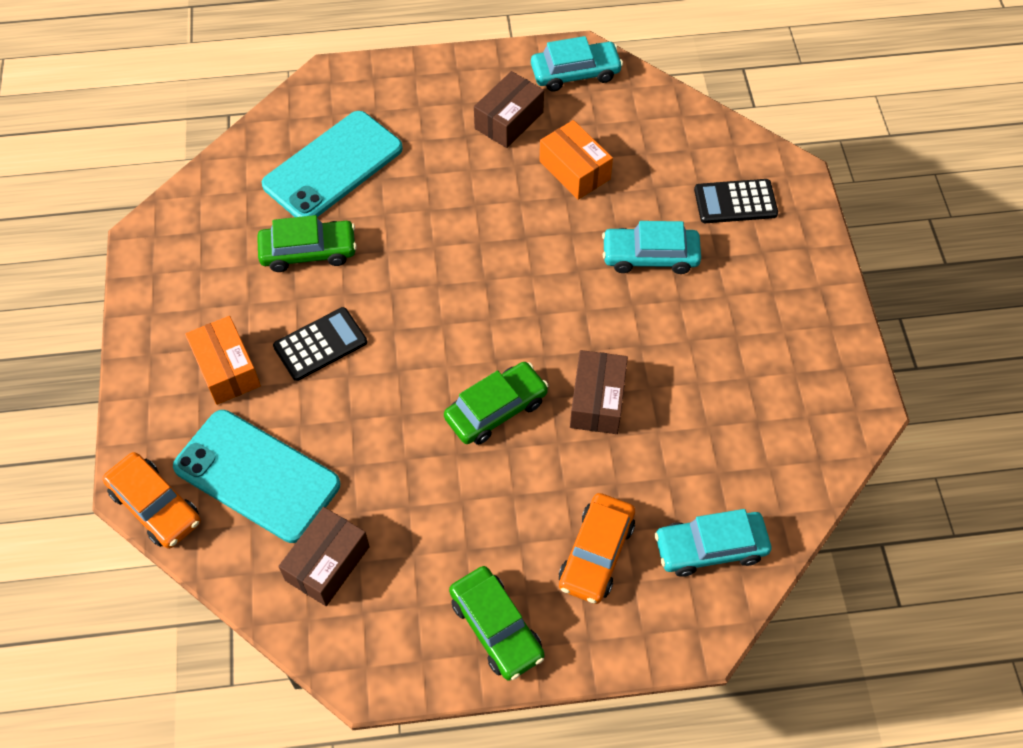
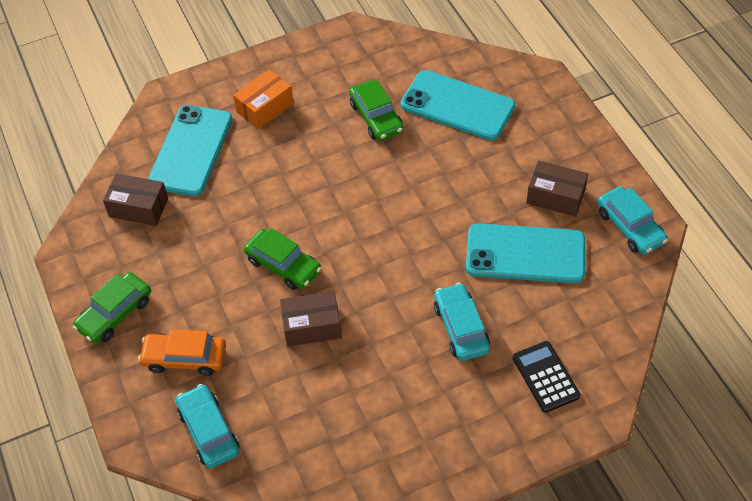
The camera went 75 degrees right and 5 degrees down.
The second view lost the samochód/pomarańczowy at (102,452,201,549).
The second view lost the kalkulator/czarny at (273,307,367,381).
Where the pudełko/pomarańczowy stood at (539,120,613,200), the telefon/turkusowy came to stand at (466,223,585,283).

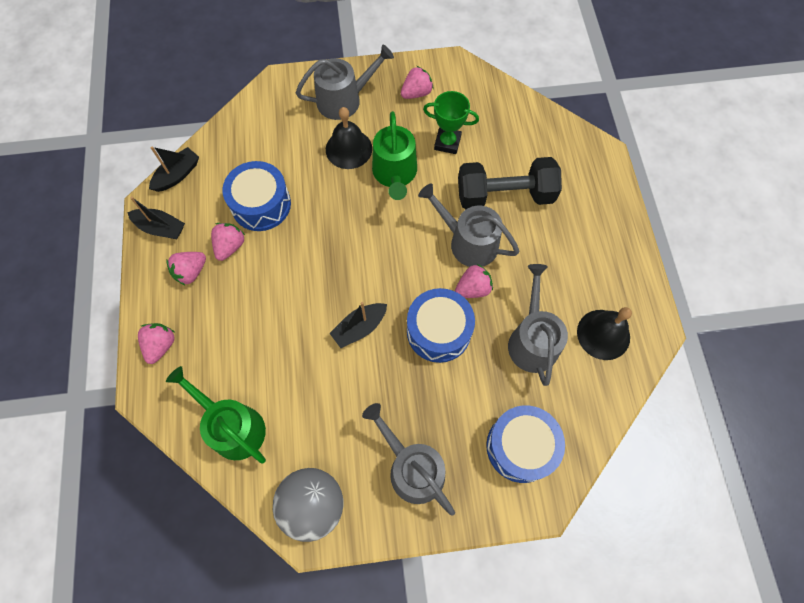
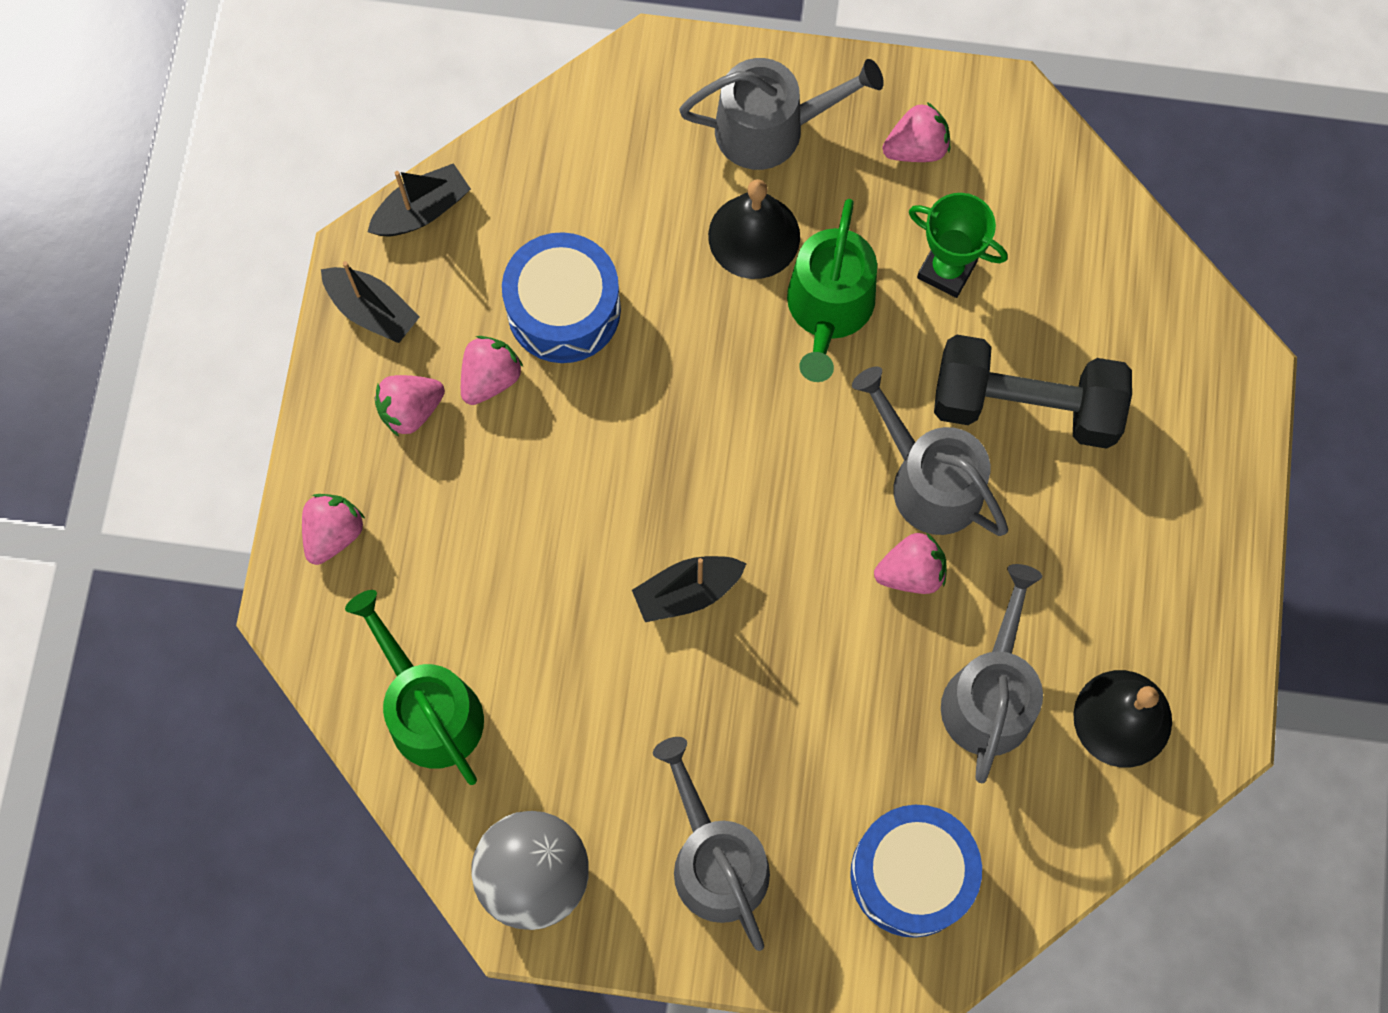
The camera went 15 degrees right and 5 degrees up.
The second view lost the bęben/niebieski at (407,288,475,363).

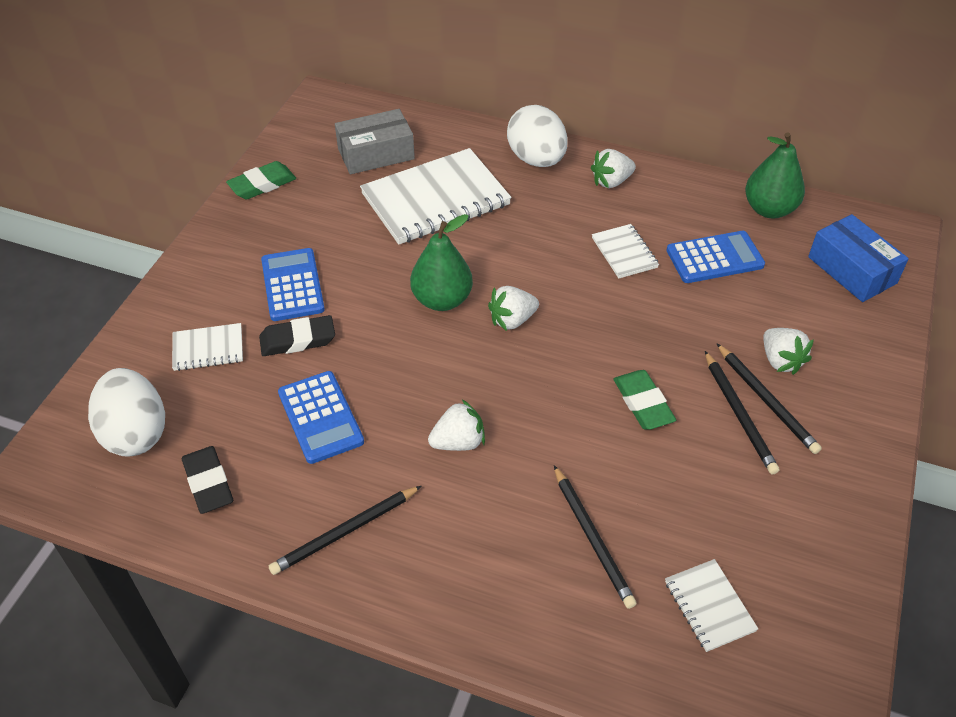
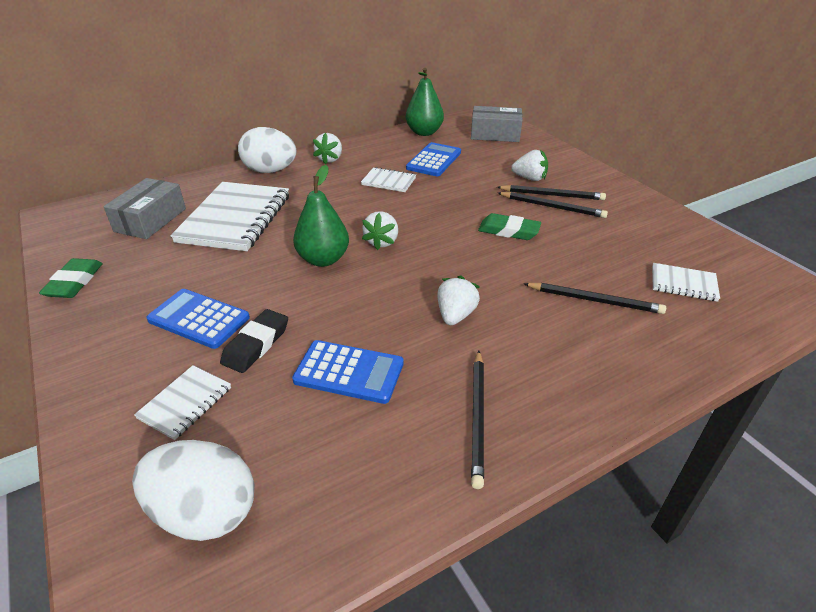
The camera went 50 degrees left and 10 degrees down.
The second view lost the gumka do mazania/czarny at (182,446,233,514).
What was the pudełko/niebieski at (808,214,909,302) turned into the pudełko/szary at (471,106,523,142).

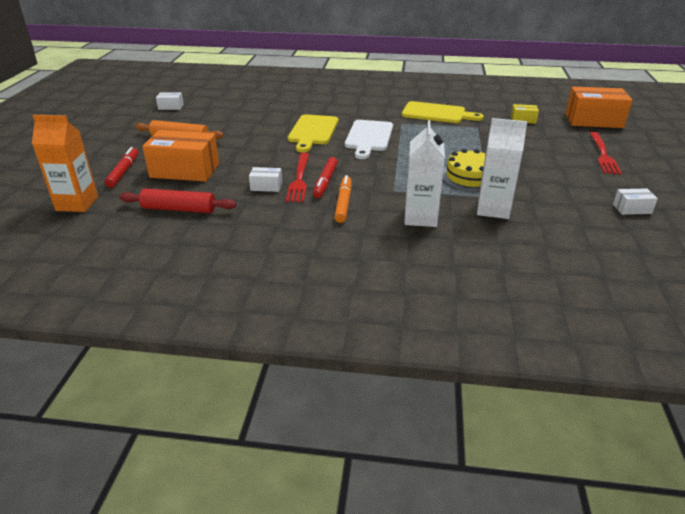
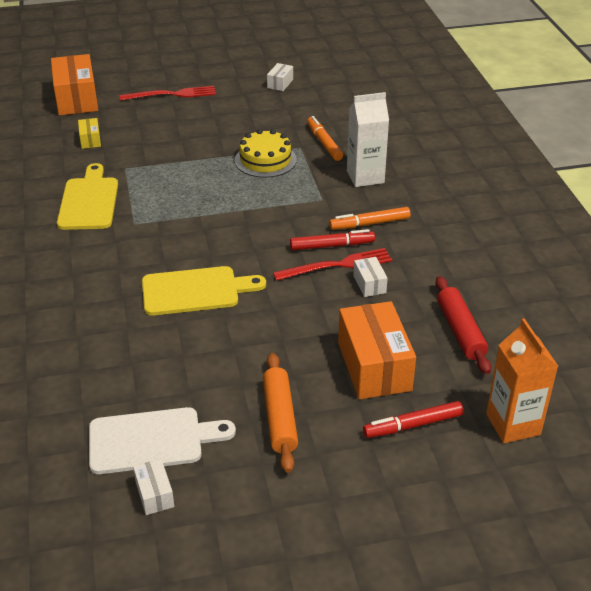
The camera went 110 degrees left and 5 degrees up.
The deska do krojenia/biały ended up elsewhere, having gone from (345,120,393,159) to (89,407,236,474).
Where the karton mleka/biały stood at (477,118,527,219), the flamaster/pomarańczowy came to stand at (307,116,343,161).
The pudełko/biały at (613,188,658,215) ended up facing another way, 45 degrees clockwise from before.

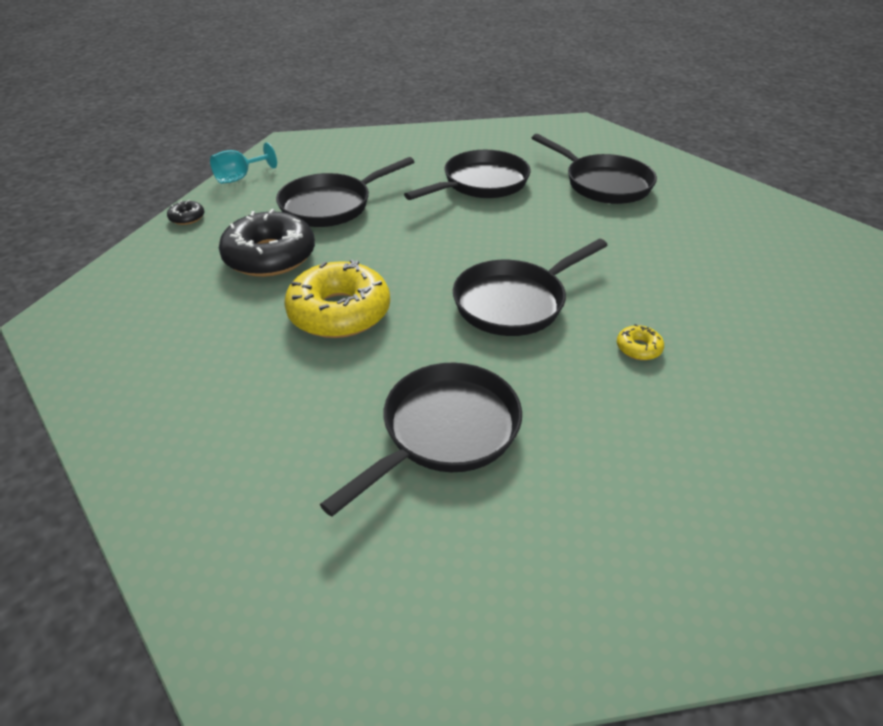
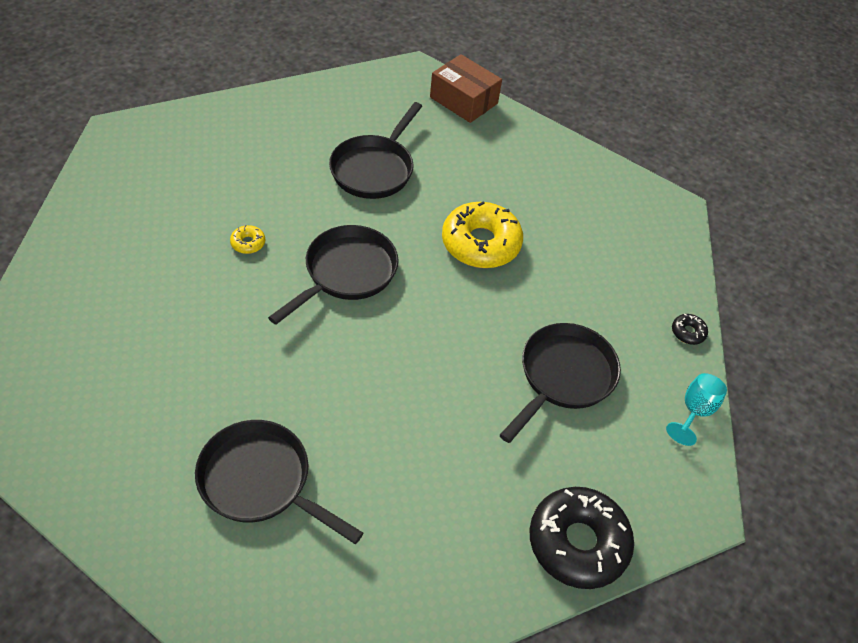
The camera went 160 degrees right and 10 degrees up.
The donut/czarny ended up elsewhere, having gone from (219,209,315,277) to (530,487,634,589).
The second view lost the patelnia/czarny at (404,150,531,200).
The second view gained the pudełko/brązowy at (430,54,502,123).

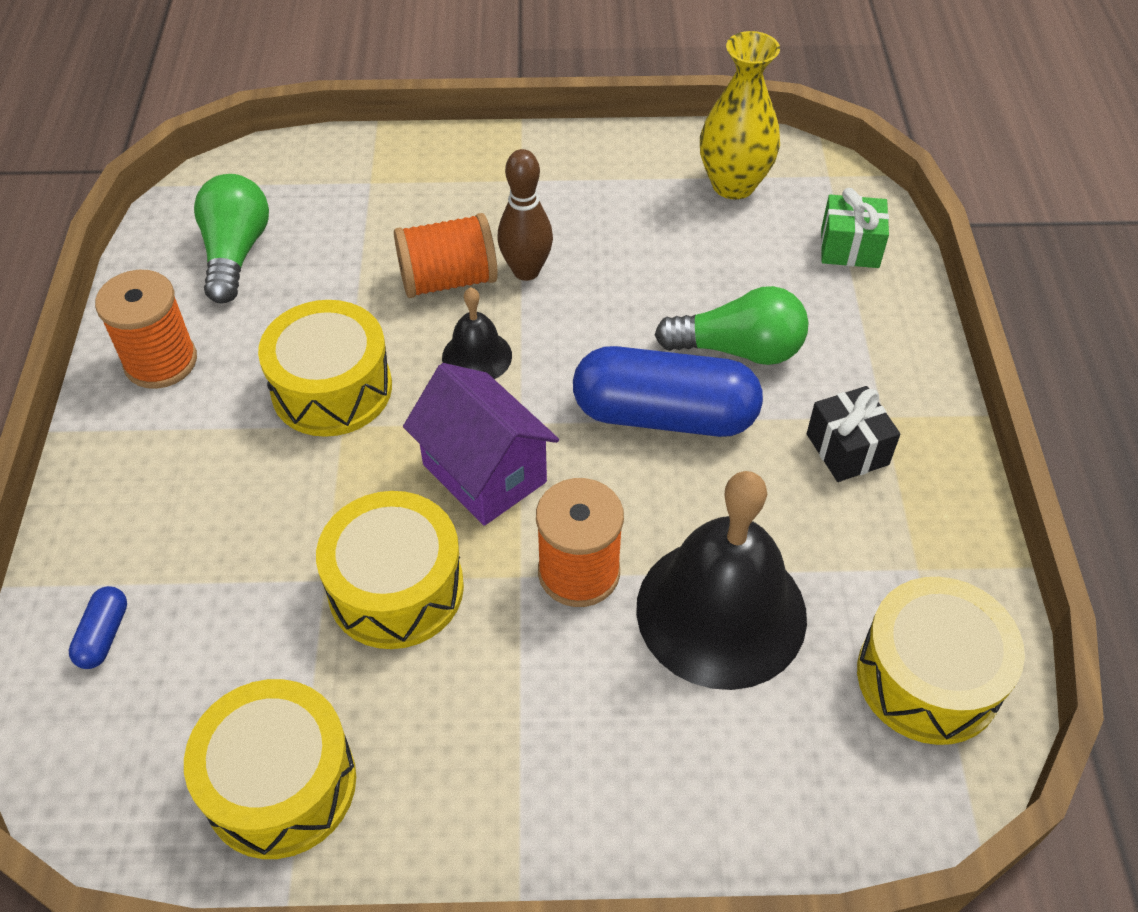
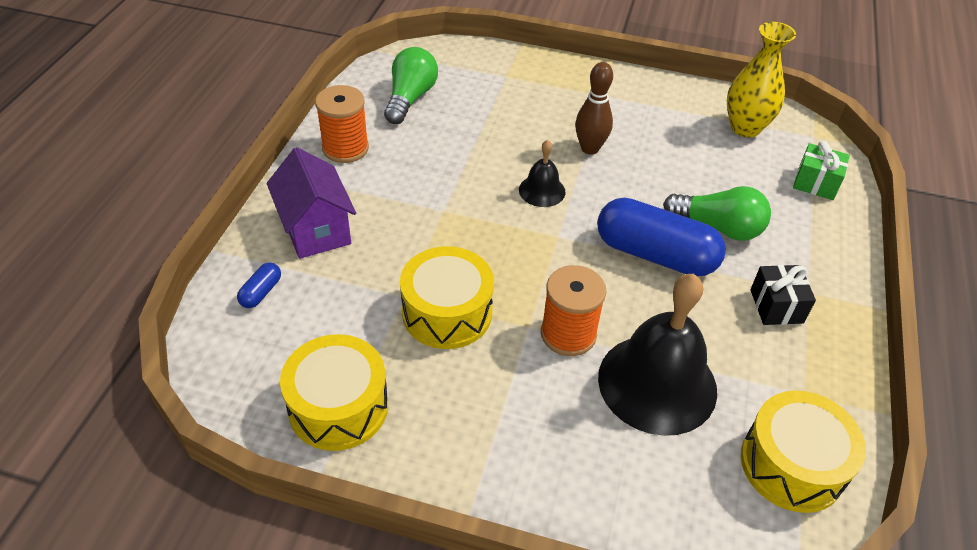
The camera went 15 degrees right and 5 degrees down.
The second view lost the bęben/żółty at (258,300,392,437).
The second view lost the szpulka/pomarańczowy at (394,213,498,298).
The domek/fioletowy ended up elsewhere, having gone from (403,363,559,526) to (267,147,356,259).

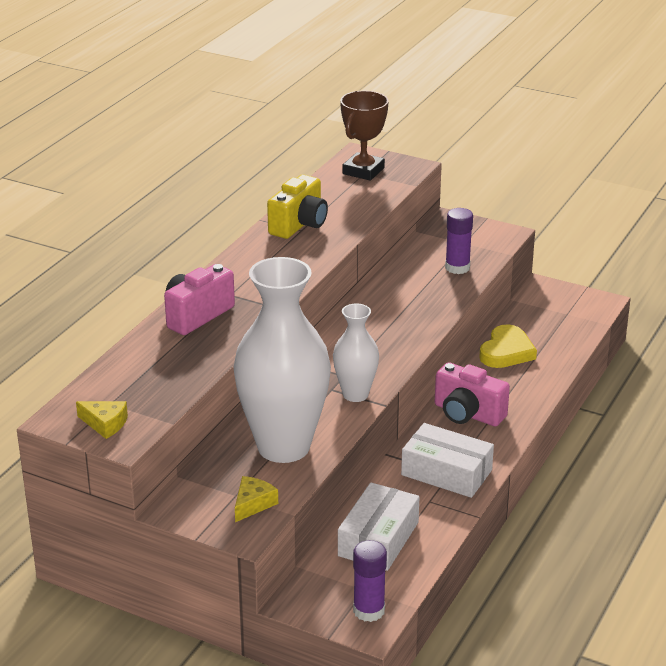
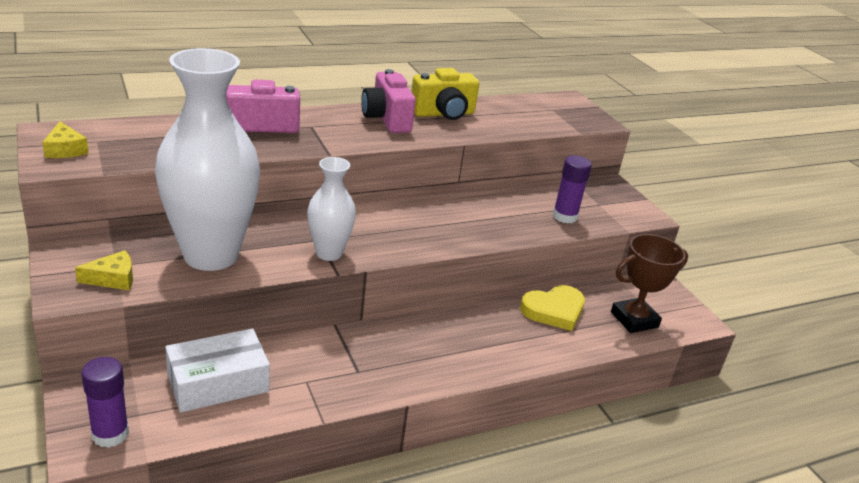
The camera went 35 degrees right and 0 degrees up.
The puchar/brązowy ended up elsewhere, having gone from (340,91,389,181) to (611,234,688,333).
The second view lost the pudełko/biały at (401,423,494,498).
The aparat fotograficzny/różowy ended up elsewhere, having gone from (435,362,510,426) to (361,69,416,133).

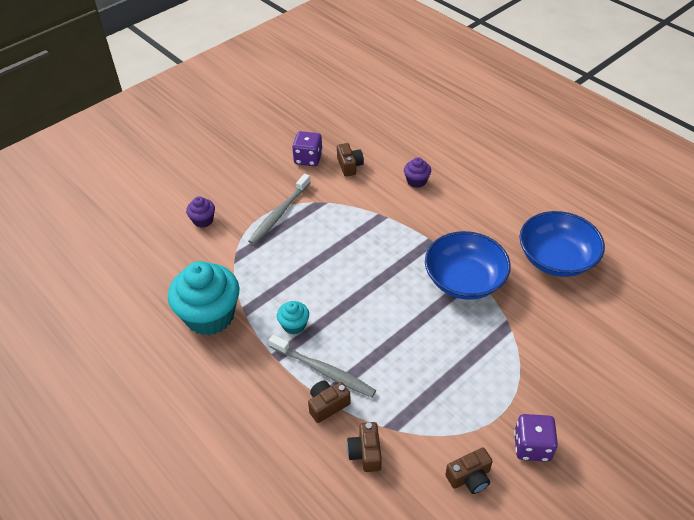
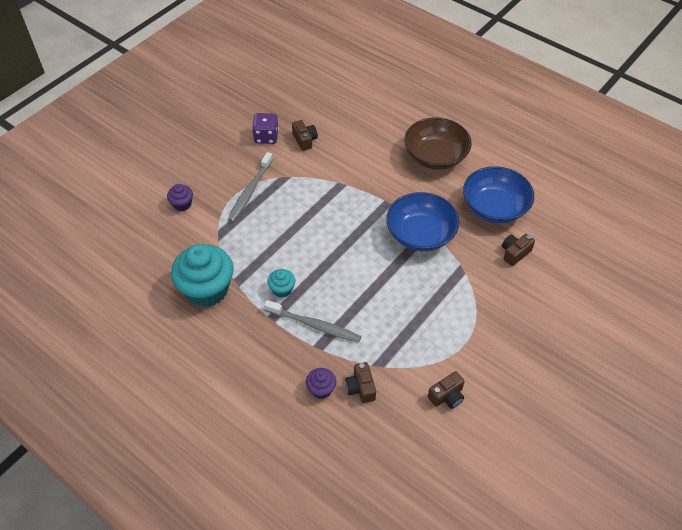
The camera went 10 degrees left and 5 degrees up.
The aparat fotograficzny/brązowy ended up elsewhere, having gone from (308,380,351,423) to (502,234,535,266).
The muffinka/fioletowy ended up elsewhere, having gone from (404,157,431,188) to (306,368,336,399).
The second view lost the kostka do gry/fioletowy at (514,414,558,462).
The second view gained the miska/brązowy at (404,117,472,170).

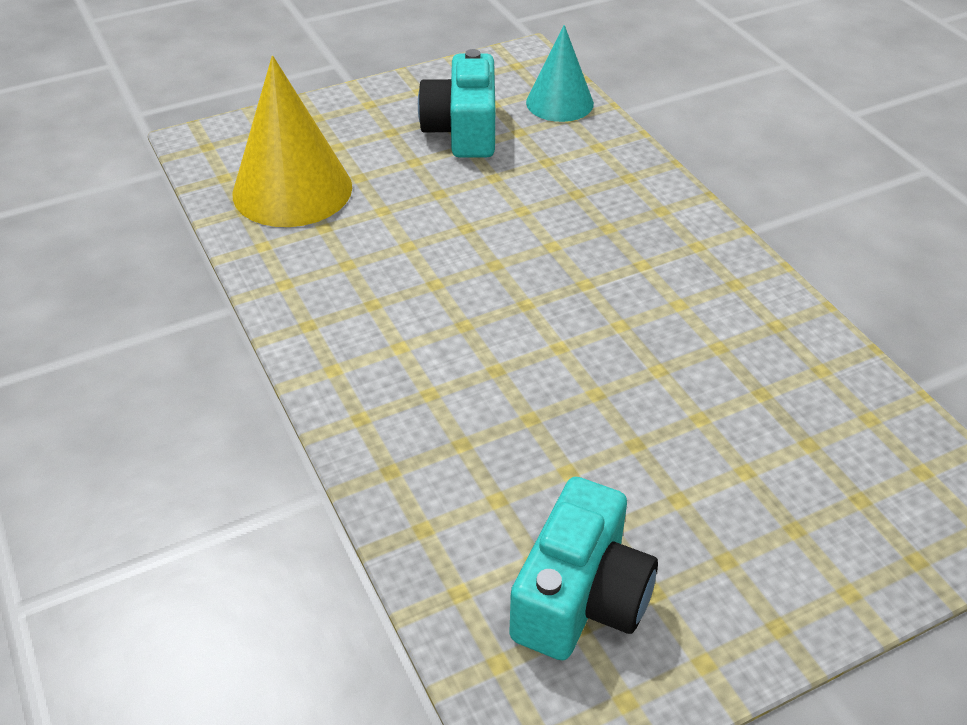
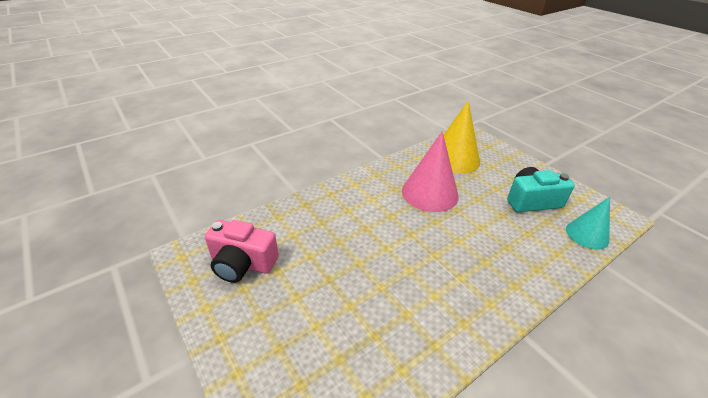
The camera went 80 degrees right and 5 degrees down.
What was the aparat fotograficzny/turkusowy at (509,477,658,660) turned into the aparat fotograficzny/różowy at (205,220,279,283).
The second view gained the stożek/różowy at (402,131,459,212).

